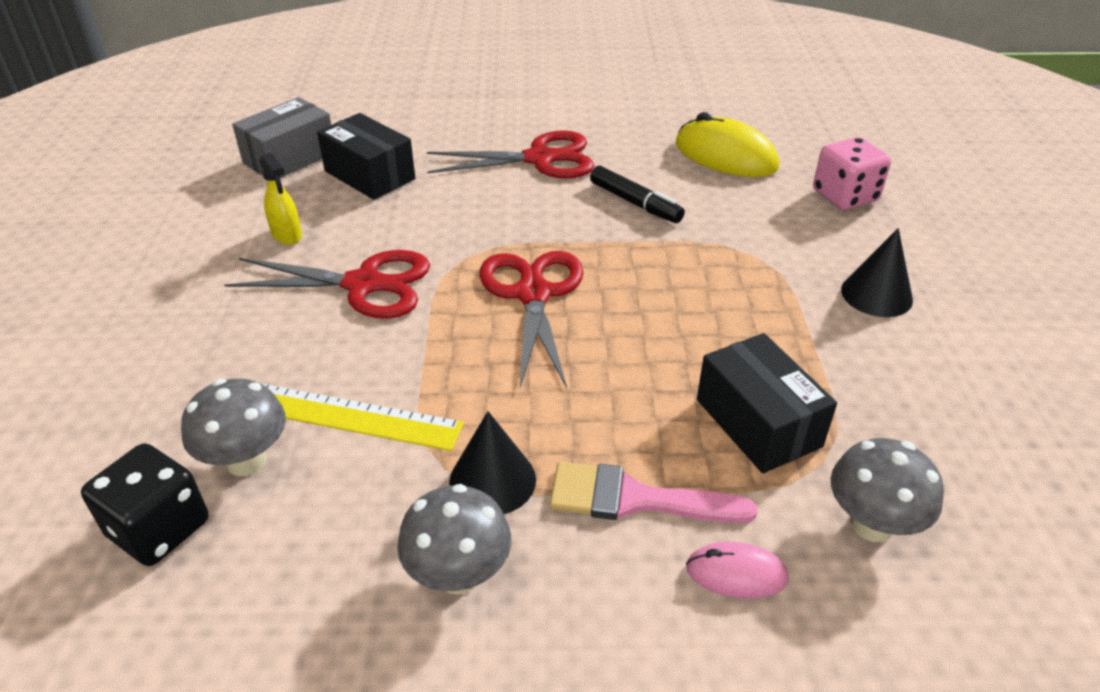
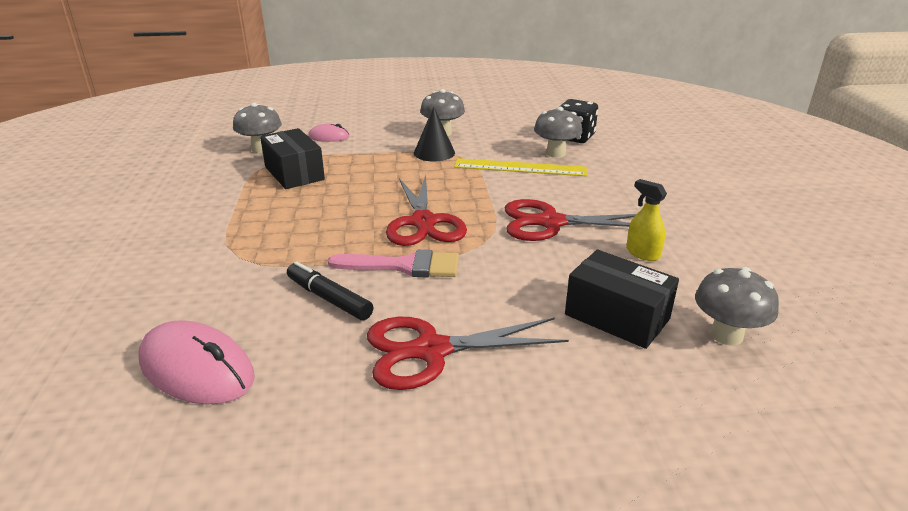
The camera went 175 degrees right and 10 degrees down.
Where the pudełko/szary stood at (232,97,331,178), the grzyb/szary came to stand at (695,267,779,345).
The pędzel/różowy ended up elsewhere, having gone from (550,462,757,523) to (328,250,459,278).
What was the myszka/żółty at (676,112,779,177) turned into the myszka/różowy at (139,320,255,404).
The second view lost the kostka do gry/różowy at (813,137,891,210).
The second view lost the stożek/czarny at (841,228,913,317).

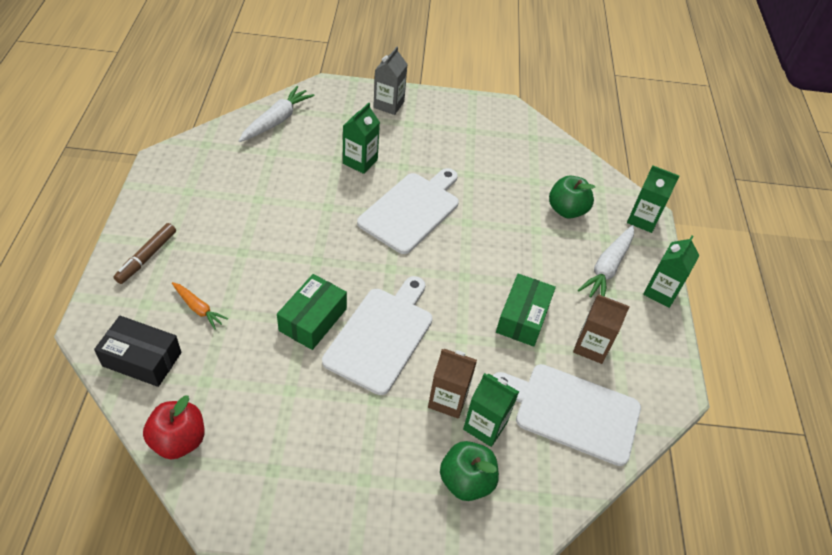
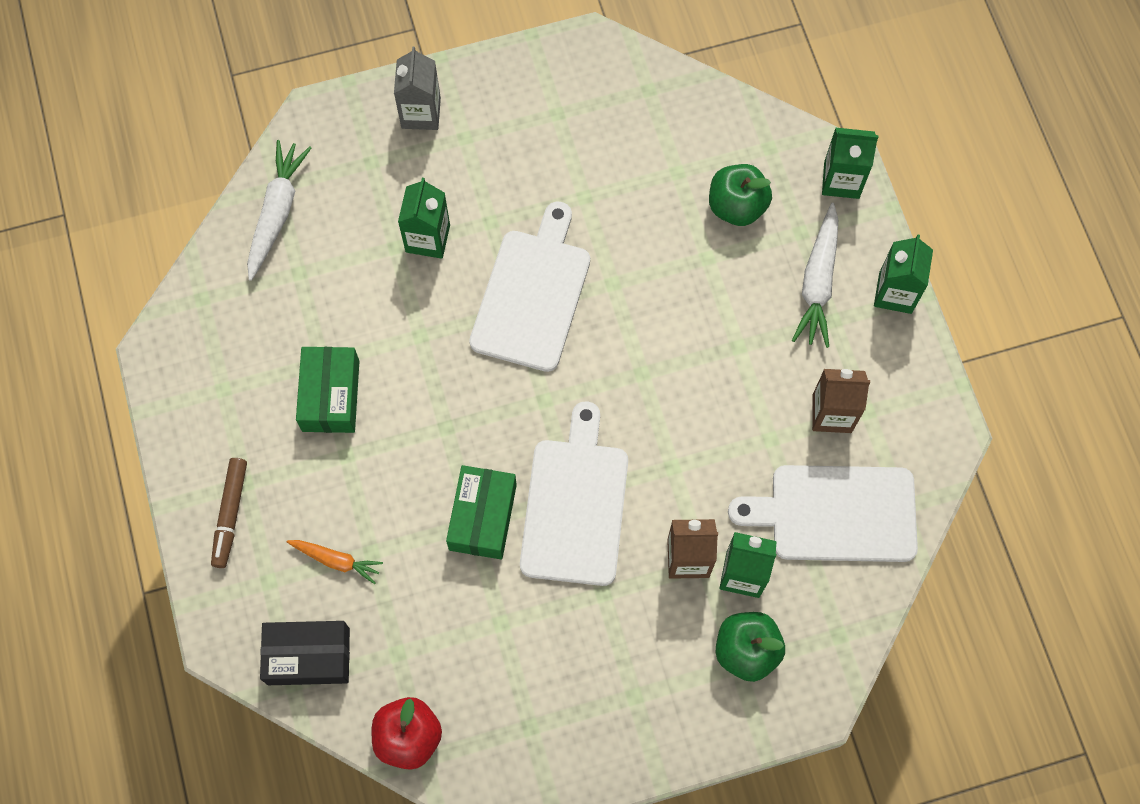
The camera went 15 degrees left and 20 degrees up.
The pudełko/zielony ended up elsewhere, having gone from (496,274,556,347) to (296,347,359,433).

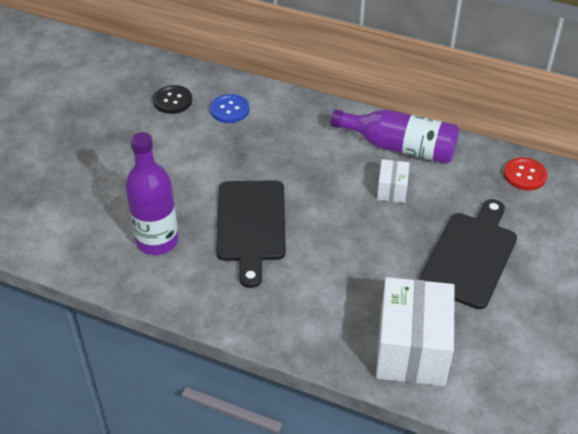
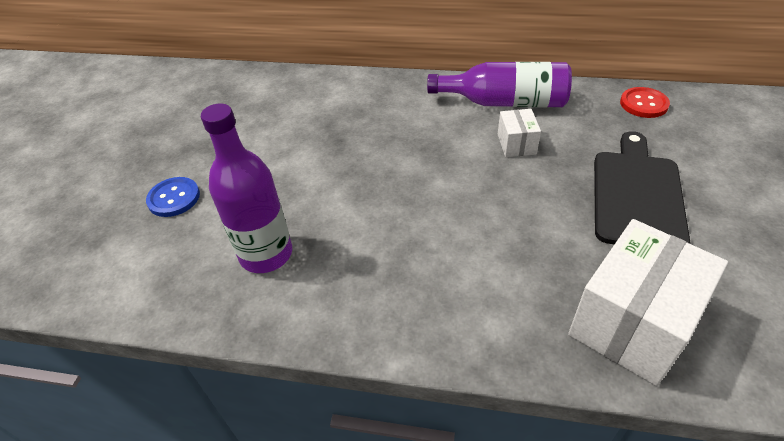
The camera went 10 degrees left and 0 degrees up.
The second view lost the guzik/czarny at (153,85,192,114).
The guzik/niebieski ended up elsewhere, having gone from (210,94,249,123) to (146,177,200,217).
The second view lost the deska do krojenia/czarny at (216,180,286,288).
The pudełko/biały at (376,277,455,386) ended up facing another way, 45 degrees clockwise from before.

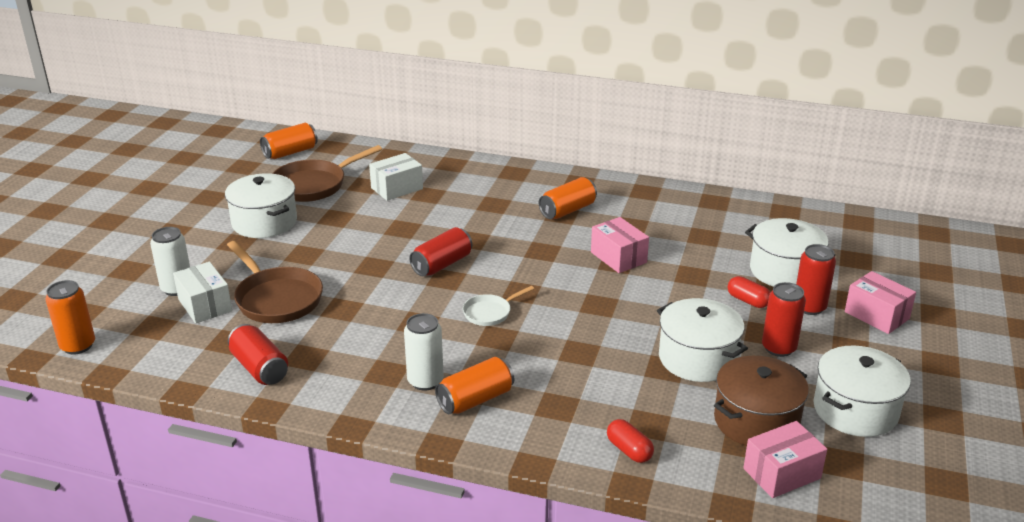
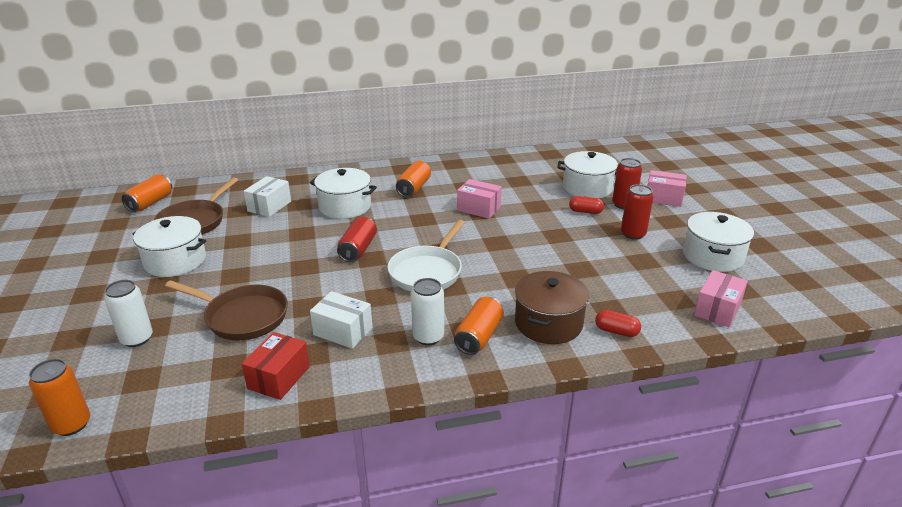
The camera went 30 degrees left and 0 degrees up.
The pudełko/biały ended up elsewhere, having gone from (173,262,232,323) to (310,291,373,349).
Where the puszka/czerwony stood at (228,324,288,385), the pudełko/czerwony came to stand at (242,332,310,400).
The size of the patelnia/biały at (463,286,534,326) changed by a factor of 1.85.
The garnek/biały ended up elsewhere, having gone from (657,298,748,382) to (310,168,377,219).
The garnek/brązowy ended up elsewhere, having gone from (714,356,809,446) to (515,271,589,344).

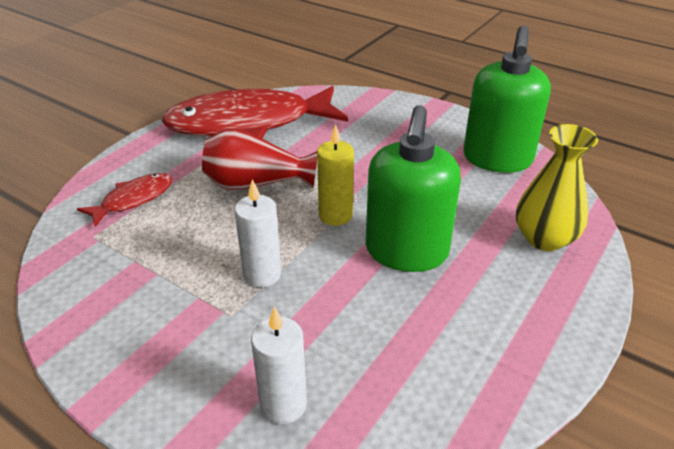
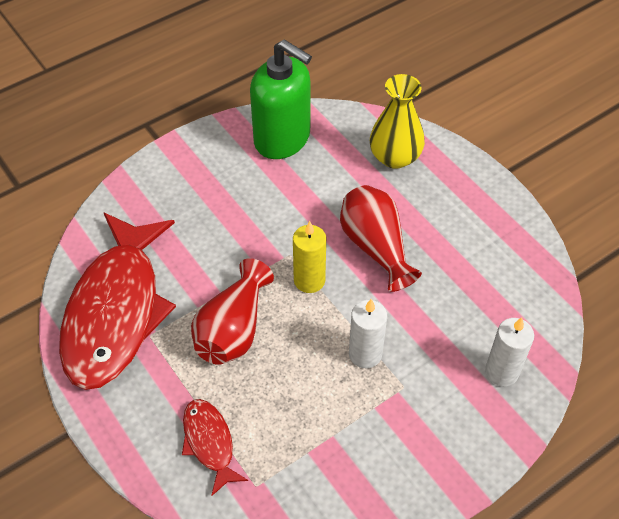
The camera went 70 degrees left and 15 degrees up.
Where the dozownik mydła/zielony stood at (366,105,461,272), the wazon/czerwony came to stand at (340,185,422,292).

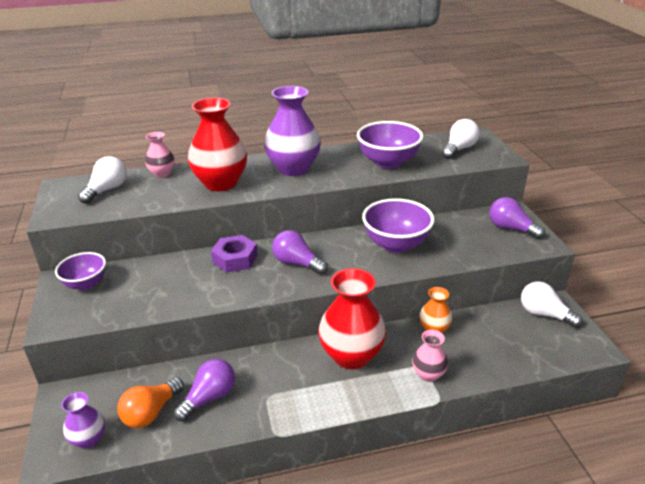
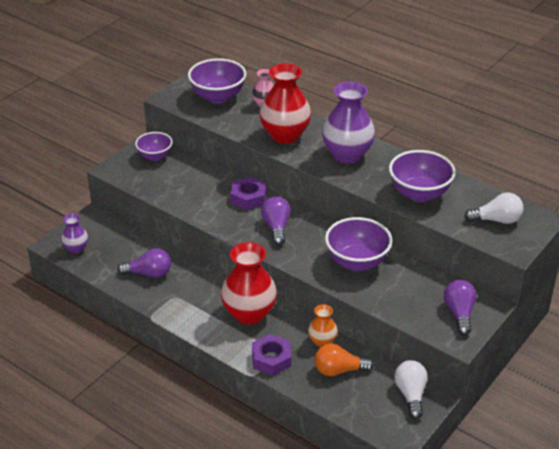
The camera went 50 degrees right and 5 degrees up.
Where the żarówka/biały stood at (78,156,127,204), the miska/fioletowy came to stand at (188,58,246,104).
The żarówka/pomarańczowy ended up elsewhere, having gone from (117,378,184,428) to (314,343,374,376).
Where the wazon/różowy stood at (412,330,448,382), the nakrętka/fioletowy came to stand at (252,334,291,376).

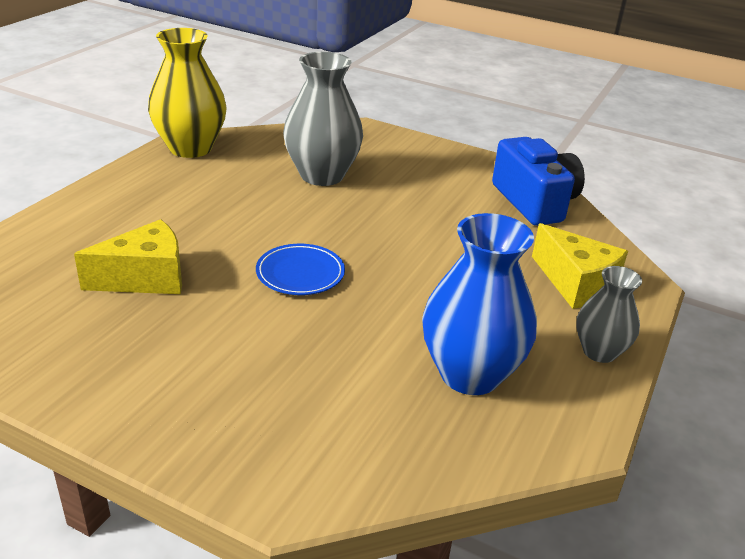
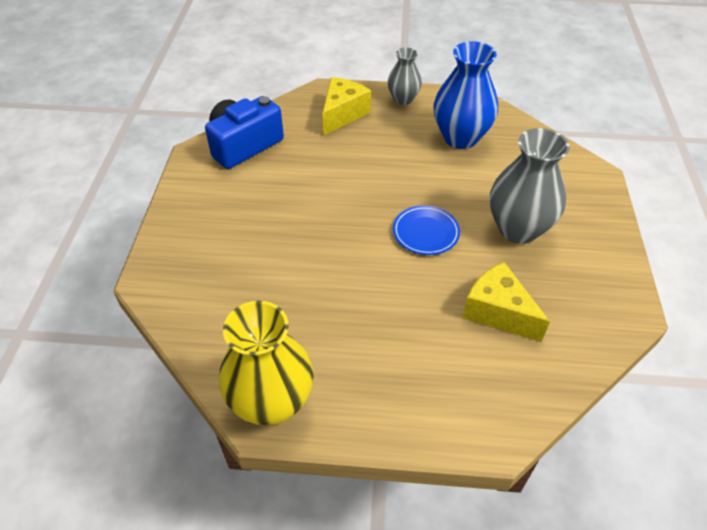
The camera went 110 degrees left and 15 degrees up.
The wazon/szary ended up elsewhere, having gone from (283,52,363,186) to (490,128,570,244).

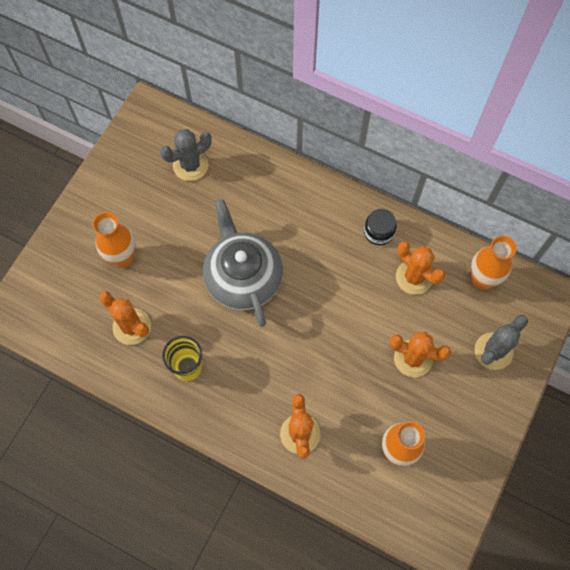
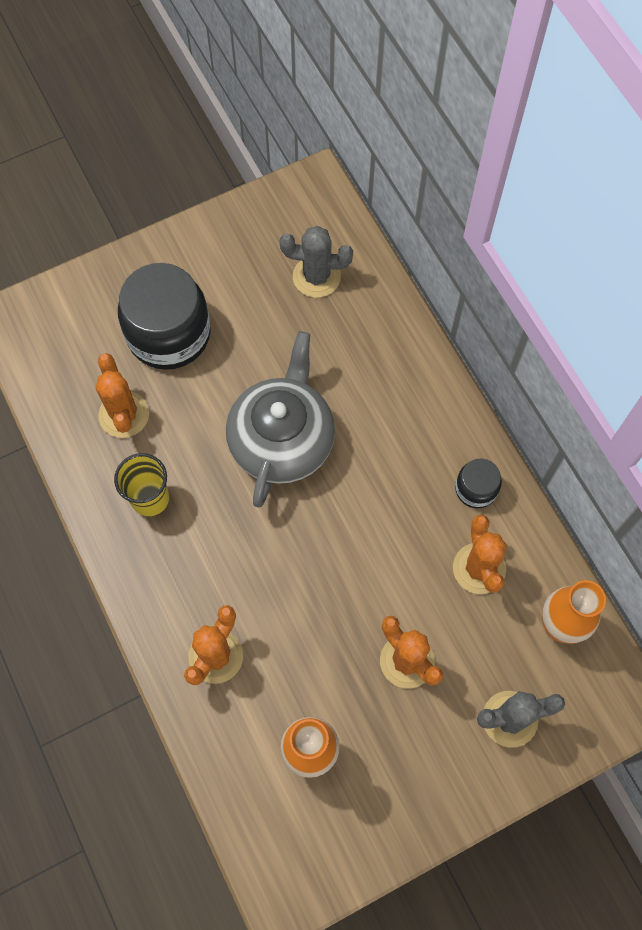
The camera went 35 degrees right and 0 degrees up.
Where the wazon/pomarańczowy stood at (93,212,136,268), the słoik/czarny came to stand at (118,263,211,370).

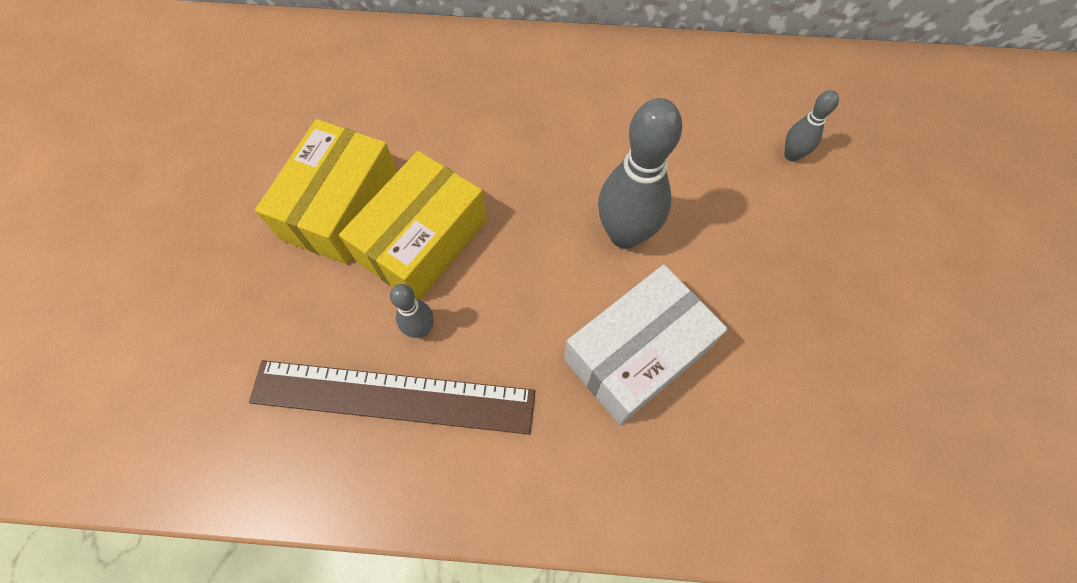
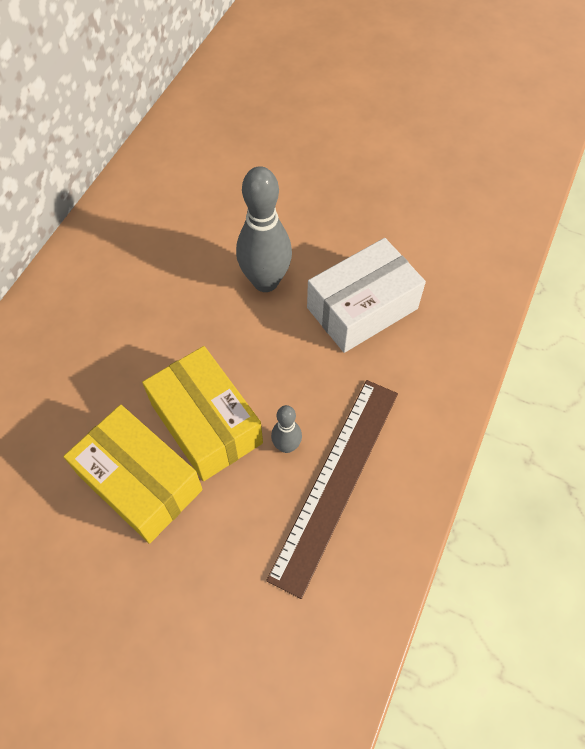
The camera went 70 degrees left and 5 degrees down.
The pudełko/biały at (564,265,728,425) ended up facing another way, 75 degrees clockwise from before.
The second view lost the kręgiel/szary at (784,90,839,161).

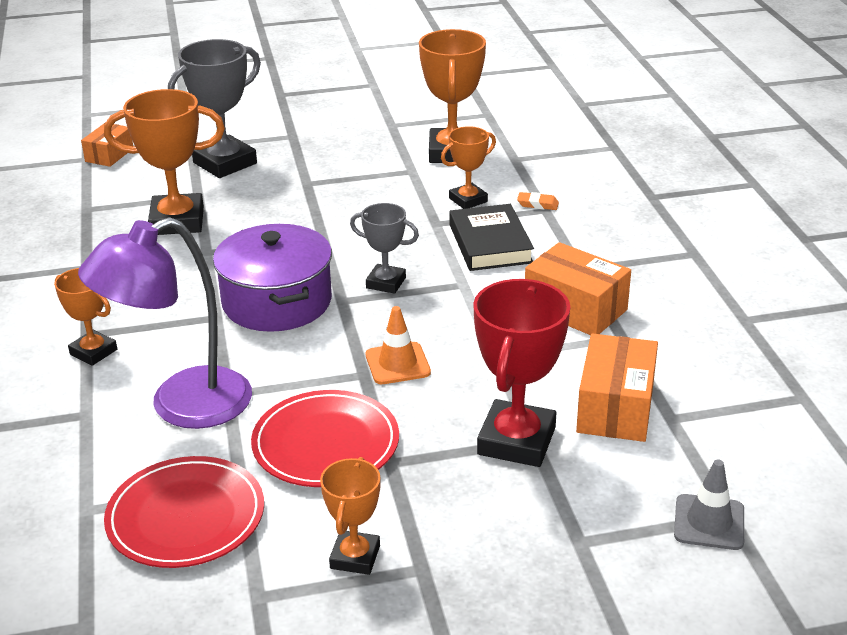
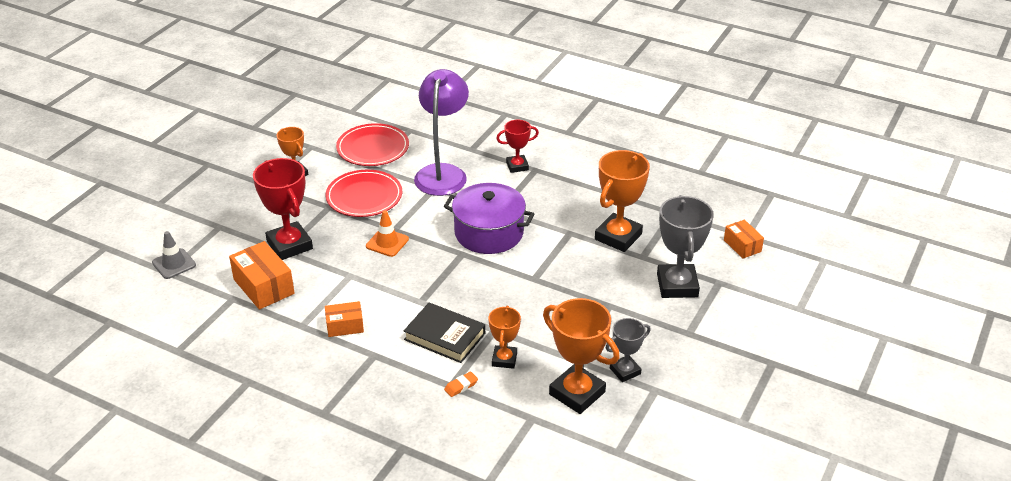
The camera went 130 degrees right and 5 degrees up.
What was the puchar/pomarańczowy at (54,268,117,366) turned into the puchar/czerwony at (496,120,539,173).
The puchar/szary ended up elsewhere, having gone from (350,203,419,294) to (606,318,651,382).
The size of the pudełko/pomarańczowy at (525,242,631,335) changed by a factor of 0.61.

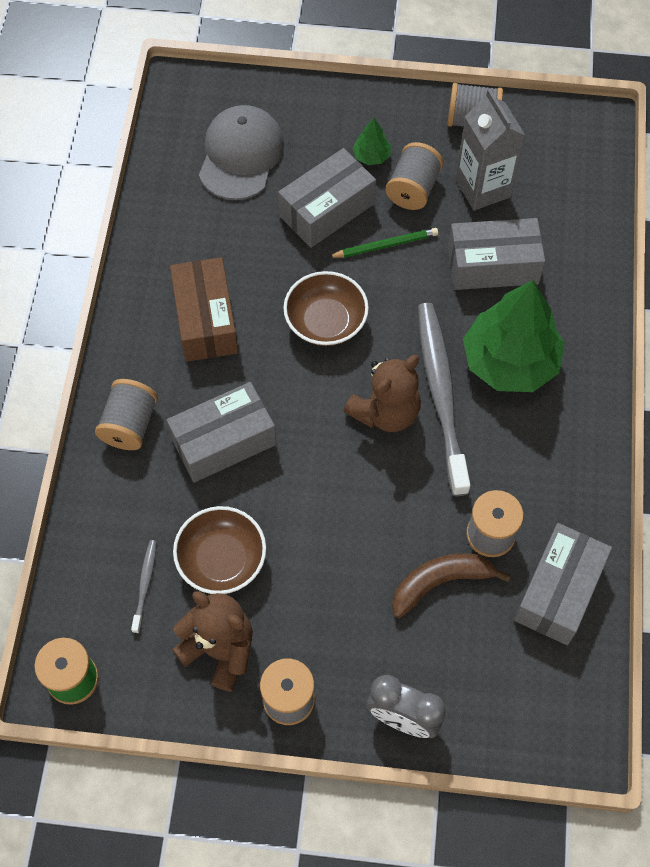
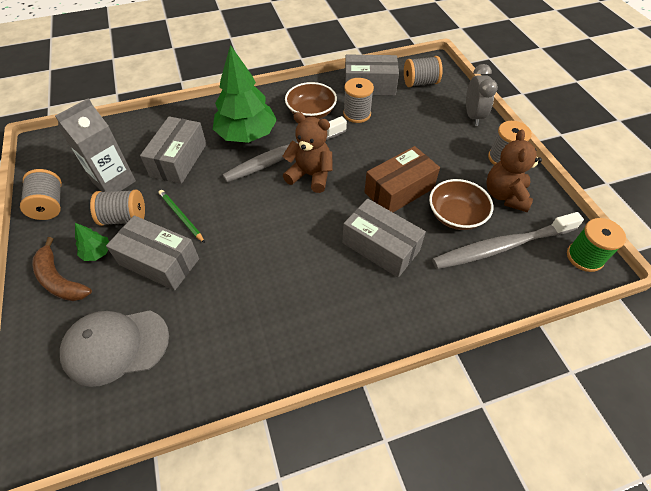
The camera went 115 degrees left and 10 degrees down.
The szpulka/szary ended up elsewhere, having gone from (95,379,158,450) to (404,56,443,87).
The size of the szczoteczka do zębów/szary at (131,540,157,633) changed by a factor of 2.37.
The pudełko/brązowy ended up elsewhere, having gone from (170,257,238,362) to (365,146,440,212).
The miska/brązowy ended up elsewhere, having gone from (283,271,369,346) to (285,82,337,119).
The banan/brązowy ended up elsewhere, having gone from (392,553,511,618) to (32,237,92,301).
The pudełko/szary at (448,218,545,290) ended up facing another way, 45 degrees clockwise from before.

